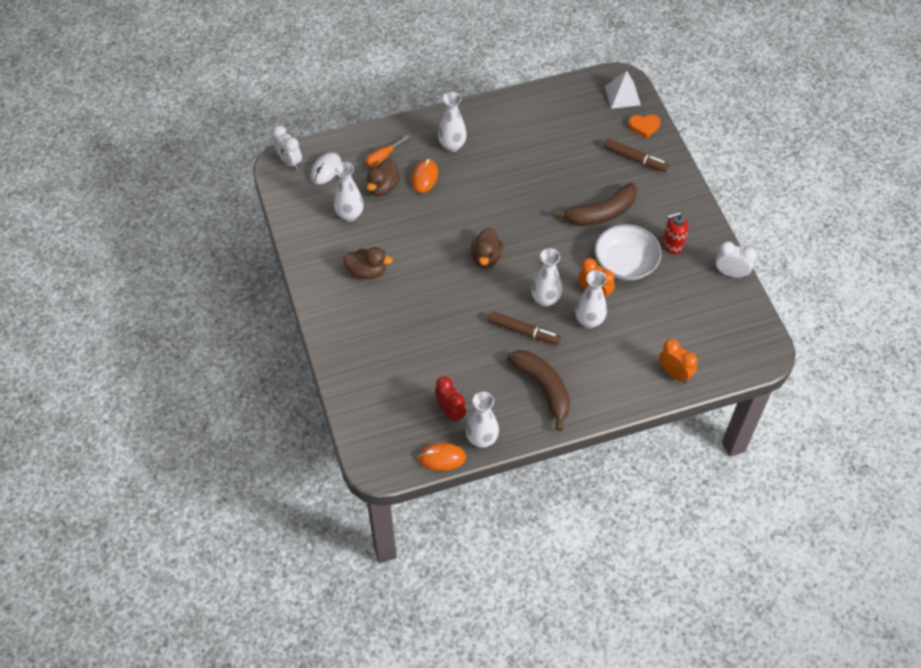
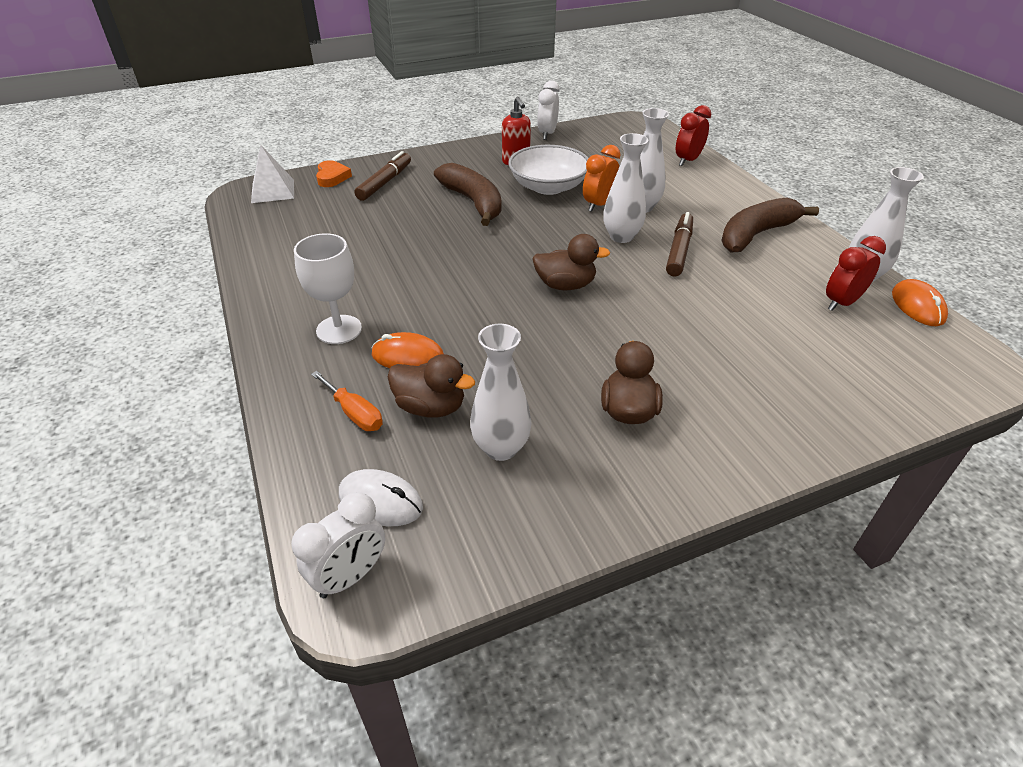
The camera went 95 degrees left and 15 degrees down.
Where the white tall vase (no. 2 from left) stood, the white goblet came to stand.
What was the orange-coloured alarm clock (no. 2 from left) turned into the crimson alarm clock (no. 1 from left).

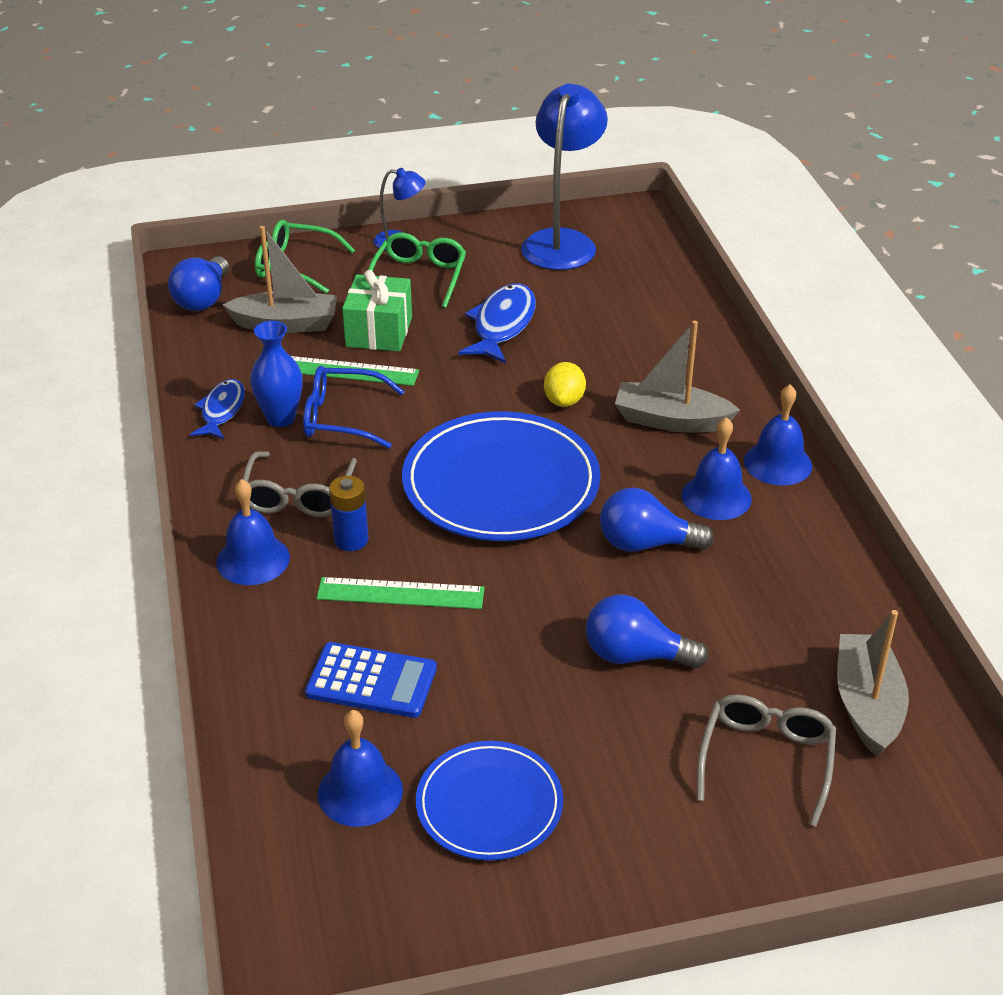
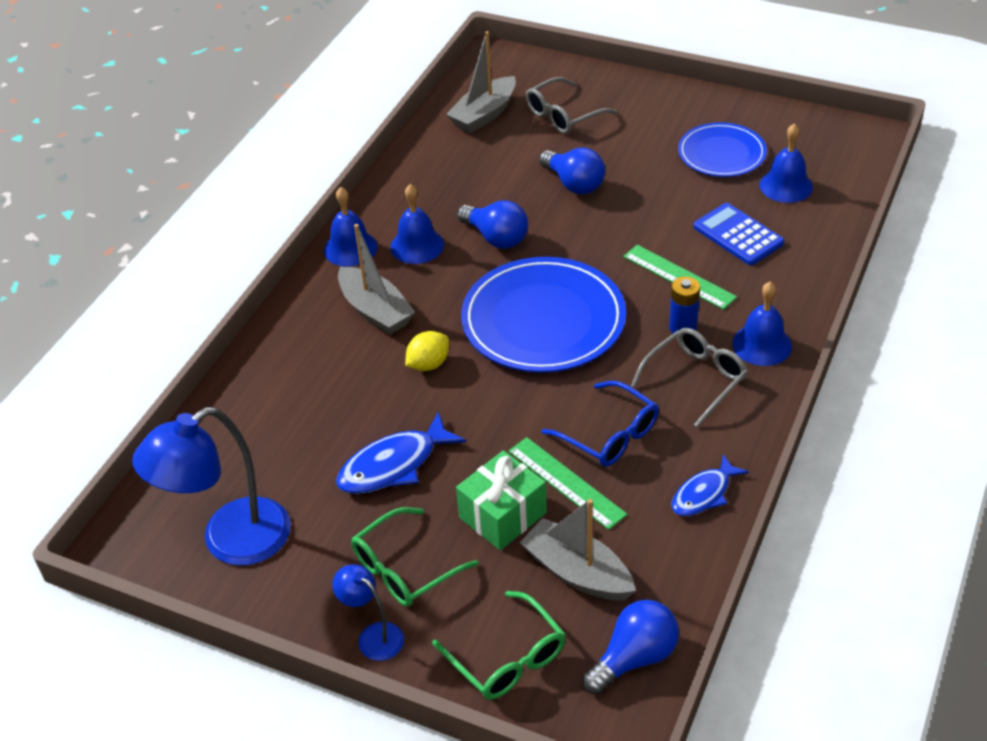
The camera went 140 degrees left and 5 degrees up.
The second view lost the royal blue tall vase.

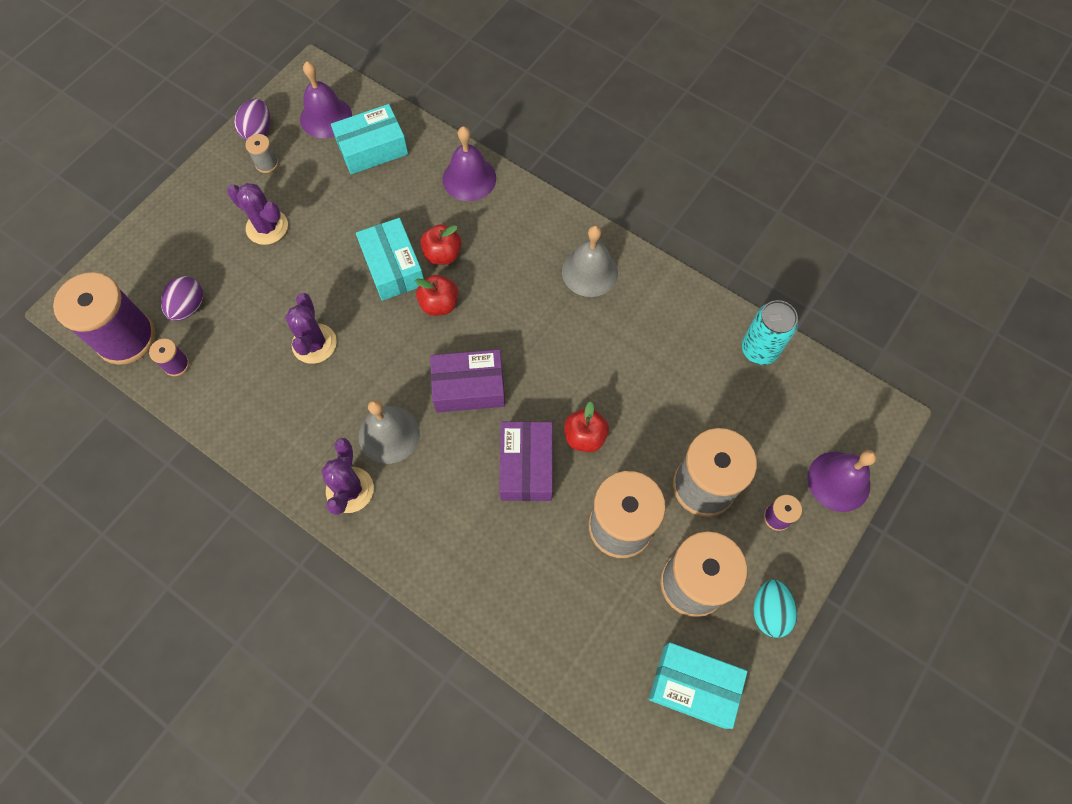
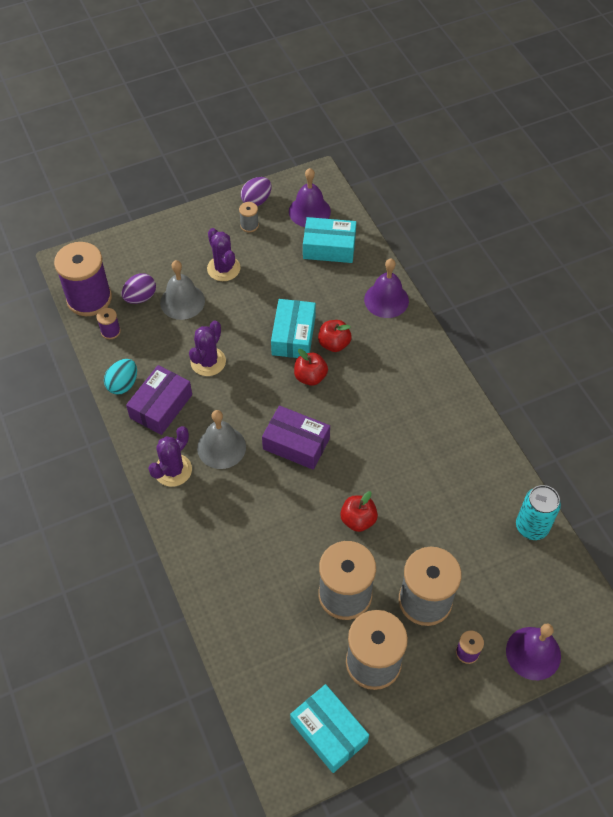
The camera went 30 degrees right and 10 degrees down.
The violet package (no. 2 from left in the first image) ended up elsewhere.
The ash-grey hand bell (no. 2 from left in the first image) ended up elsewhere.
The turquoise egg shape ended up elsewhere.

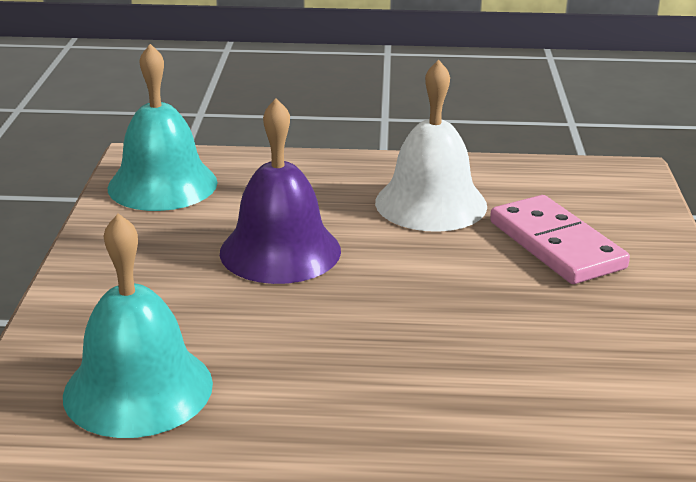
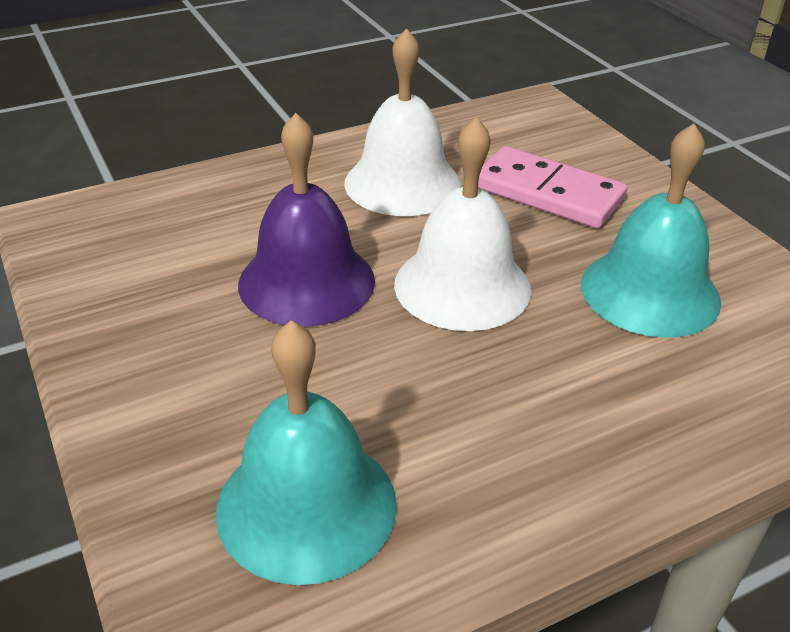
The camera went 30 degrees left and 10 degrees up.
The turquoise hand bell (no. 2 from left) ended up elsewhere.
The second view gained the white hand bell (no. 2 from left).

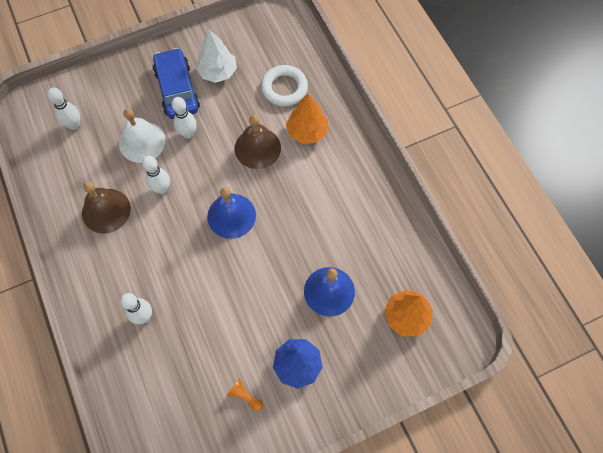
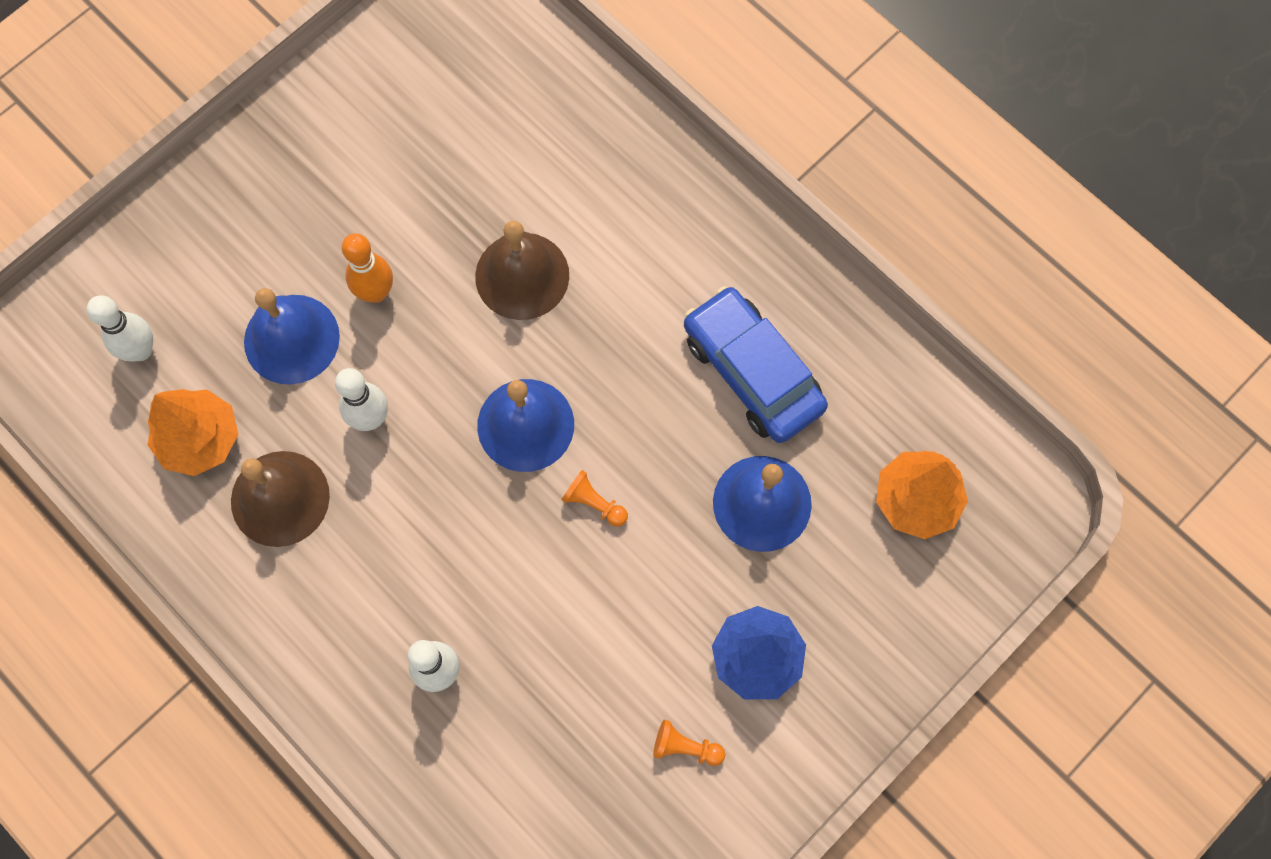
The camera went 20 degrees left and 5 degrees up.
What was the white hand bell turned into the royal blue hand bell (no. 1 from left).
The royal blue car ended up elsewhere.
What was the white skittle (no. 4 from left) turned into the orange-coloured skittle.
The second view lost the white tree.
The second view lost the white ring.
The orange-coloured tree (no. 1 from left) ended up elsewhere.
The second view gained the orange-coloured game pawn (no. 1 from left).

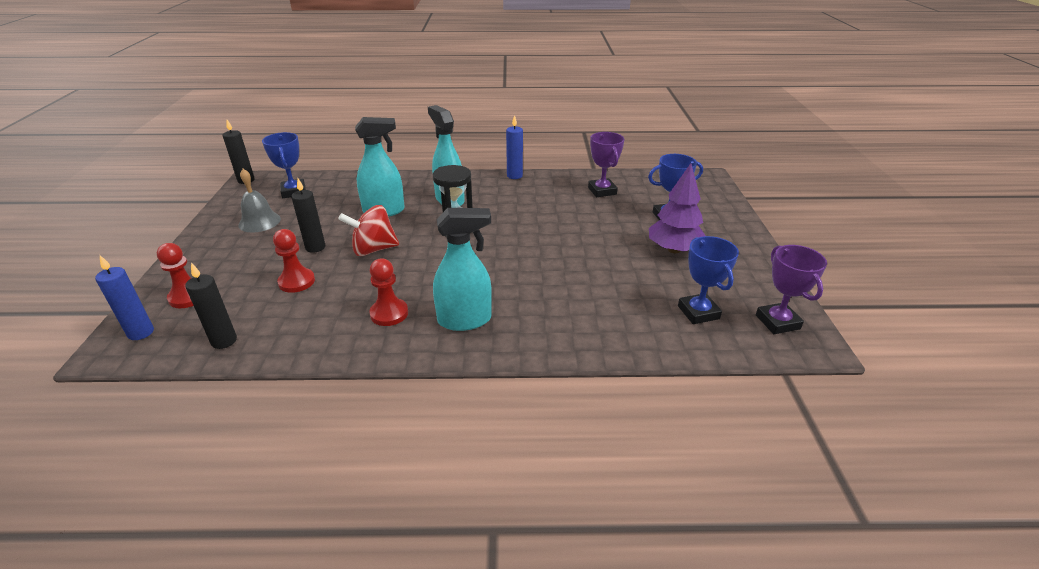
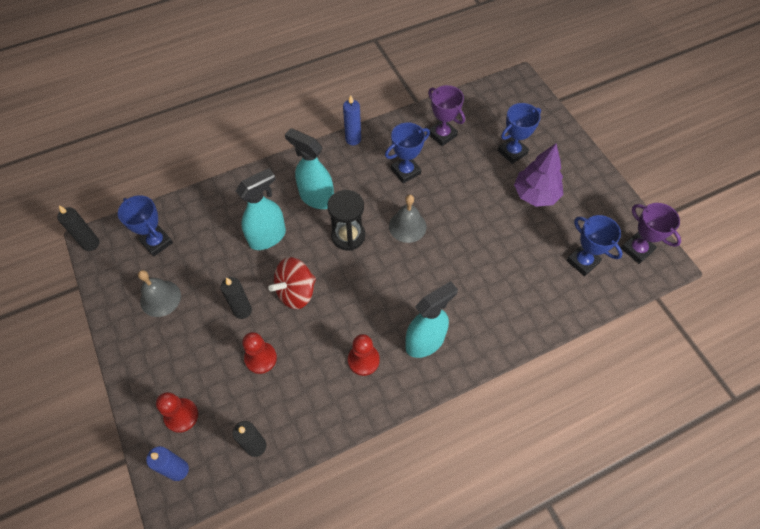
The camera went 25 degrees left and 25 degrees up.
The second view gained the royal blue award cup (no. 2 from left).
The second view gained the ash-grey hand bell (no. 2 from left).

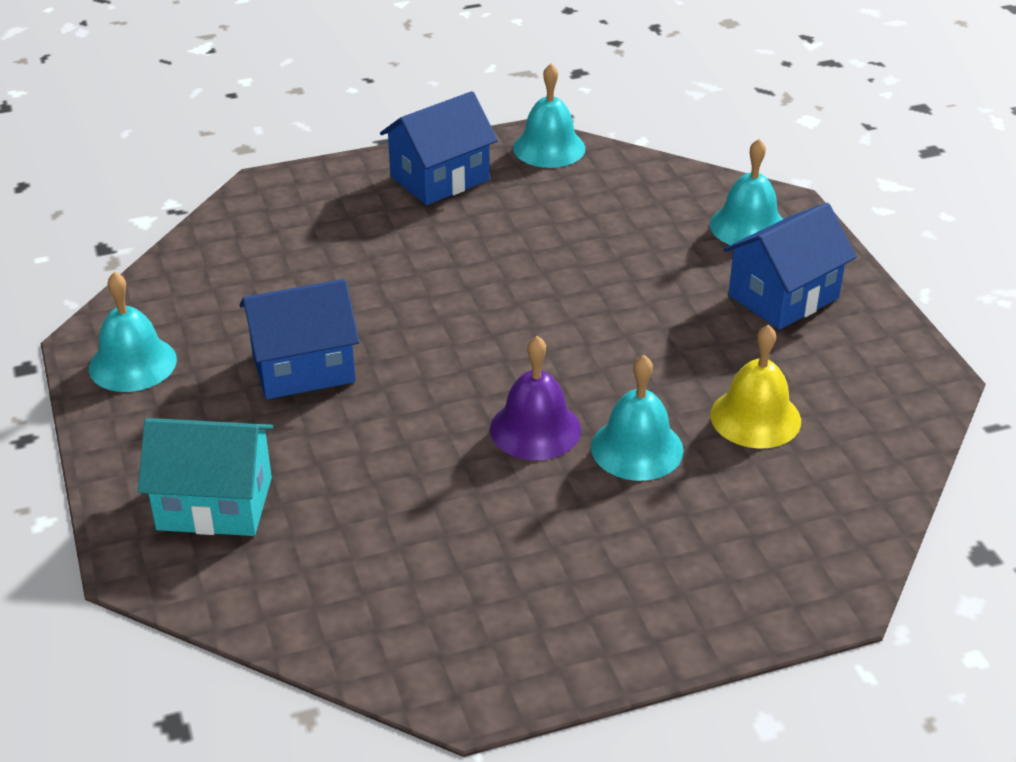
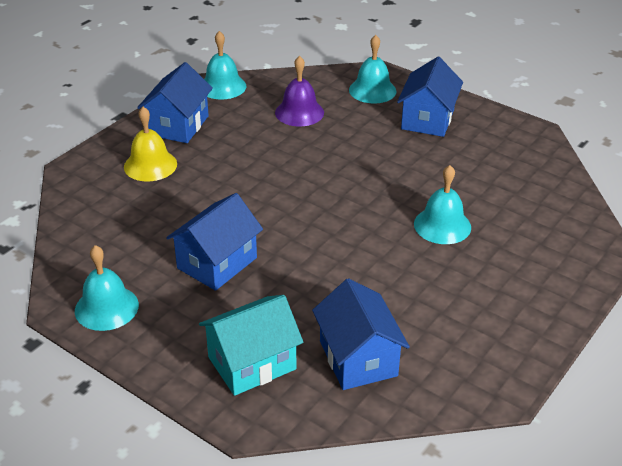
The camera went 35 degrees left and 0 degrees up.
The violet hand bell ended up elsewhere.
The yellow hand bell ended up elsewhere.
The second view gained the royal blue house (no. 3 from left).

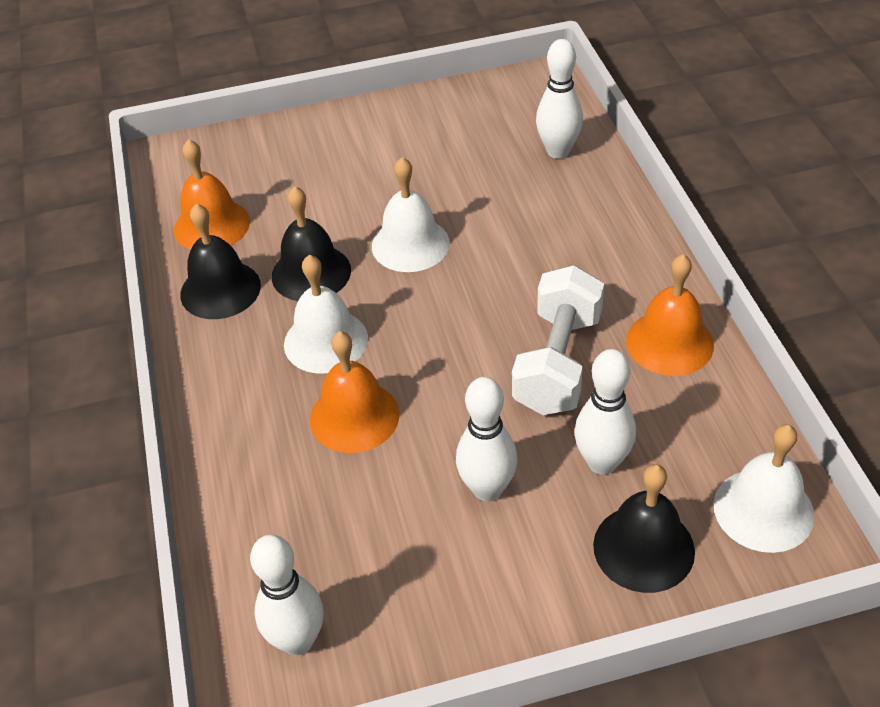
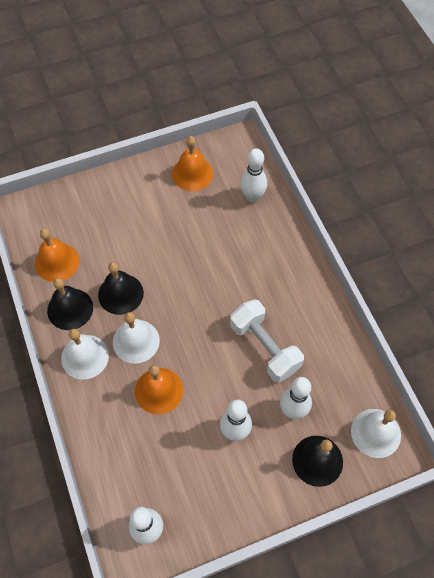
The camera went 10 degrees left and 15 degrees up.
The white hand bell (no. 2 from left in the first image) ended up elsewhere.
The white hand weight ended up facing another way, 45 degrees counterclockwise from before.
The orange-coloured hand bell (no. 3 from left) ended up elsewhere.

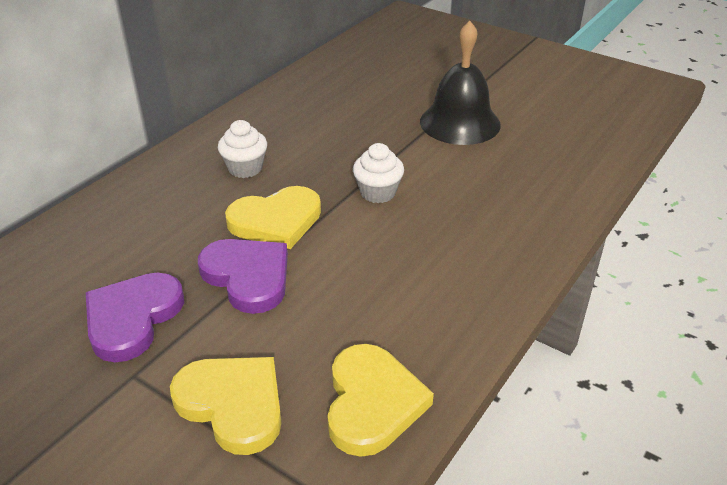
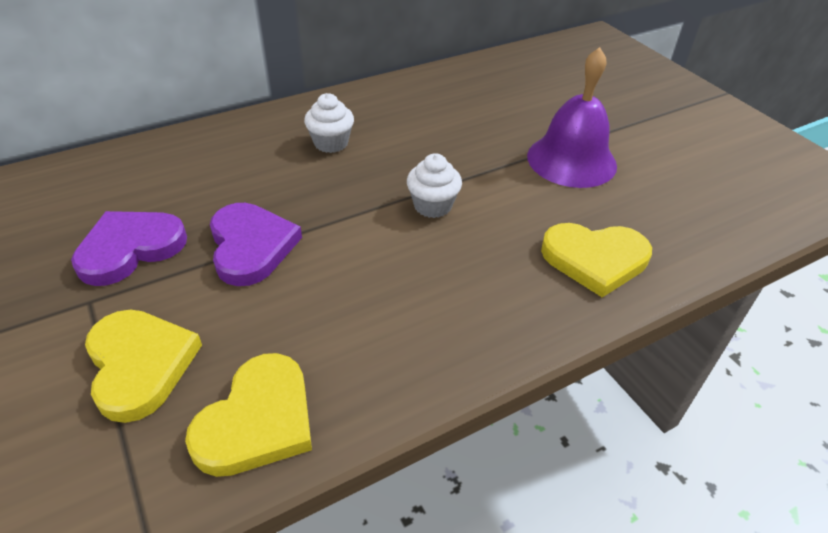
The camera went 25 degrees right and 5 degrees up.
The yellow love heart (no. 2 from left in the first image) ended up elsewhere.
What was the black hand bell turned into the violet hand bell.

